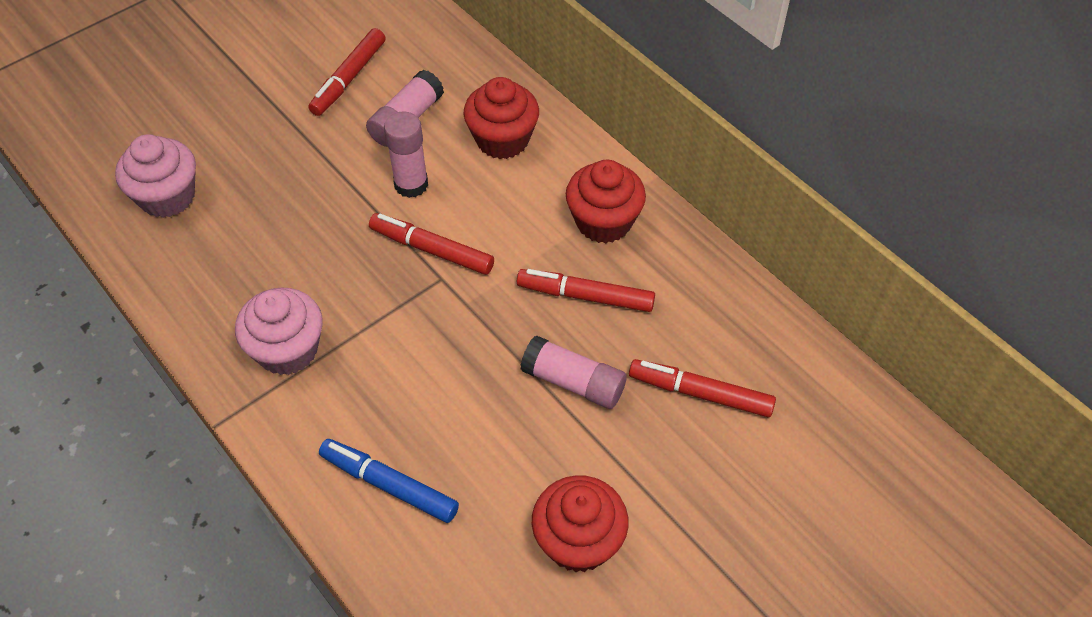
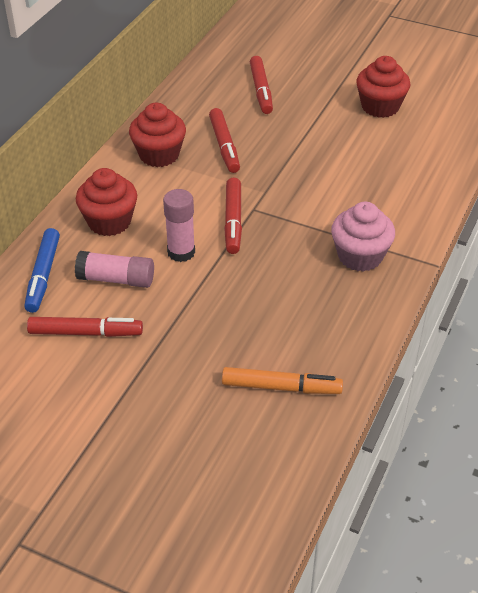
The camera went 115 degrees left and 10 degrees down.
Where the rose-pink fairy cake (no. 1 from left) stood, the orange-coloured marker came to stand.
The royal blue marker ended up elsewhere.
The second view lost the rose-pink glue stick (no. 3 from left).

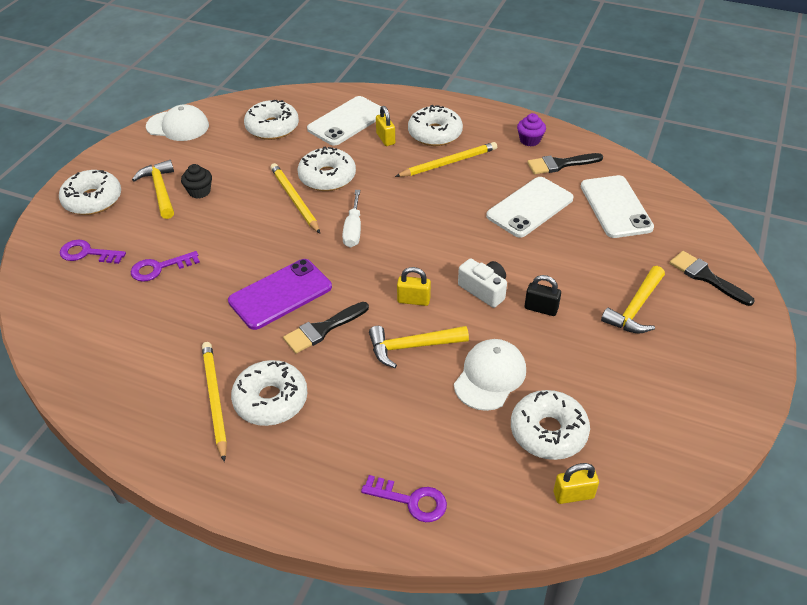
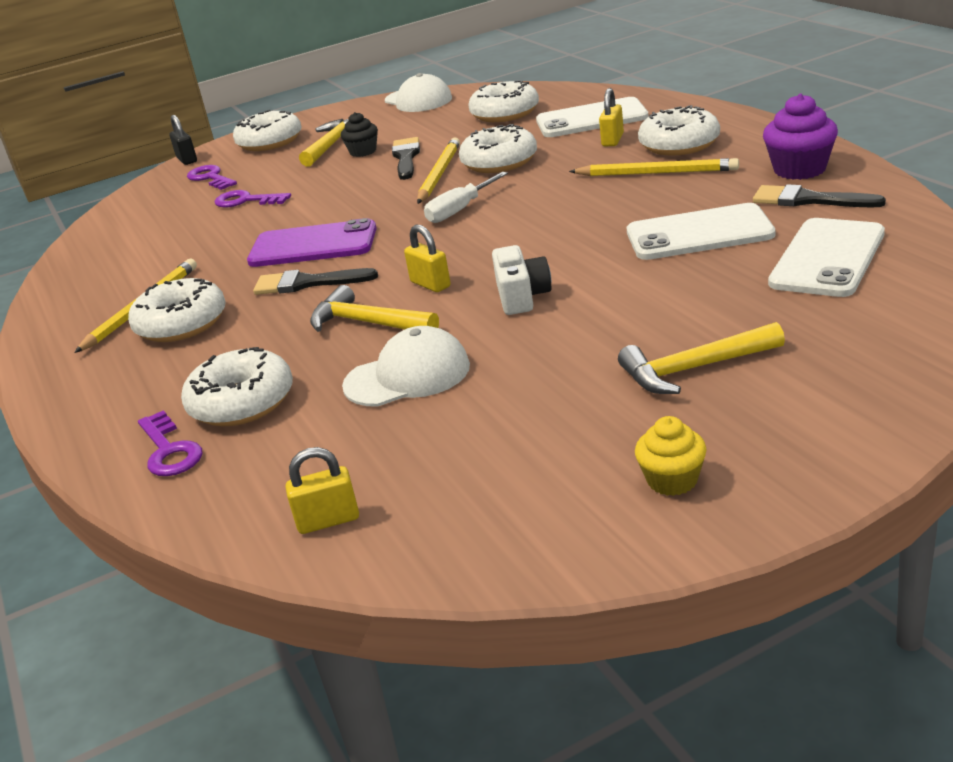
The camera went 45 degrees right and 15 degrees down.
The white donut (no. 6 from left in the first image) ended up elsewhere.
The size of the violet fairy cake changed by a factor of 1.56.
The black lock ended up elsewhere.
The yellow lock (no. 3 from left in the first image) ended up facing another way, 45 degrees counterclockwise from before.
The black brush (no. 3 from left in the first image) ended up elsewhere.
The second view gained the yellow fairy cake.

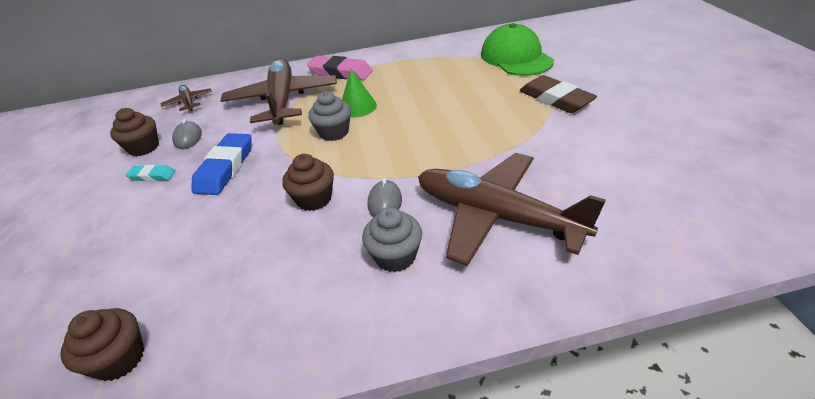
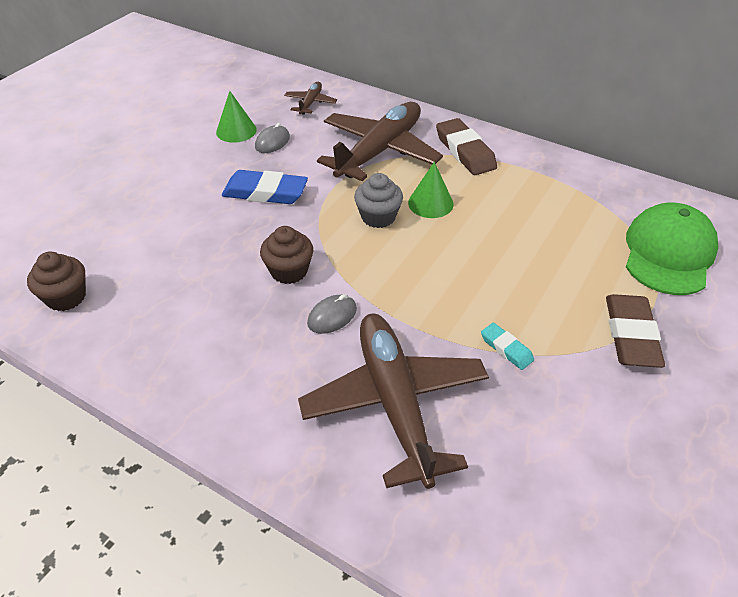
The camera went 40 degrees right and 5 degrees up.
Where the dark brown fairy cake (no. 2 from left) stood, the green cone shape (no. 1 from left) came to stand.
The turquoise gum eraser ended up elsewhere.
The royal blue gum eraser ended up facing another way, 45 degrees clockwise from before.
What was the rose-pink gum eraser turned into the dark brown gum eraser (no. 1 from left).
The second view lost the ash-grey fairy cake (no. 2 from left).

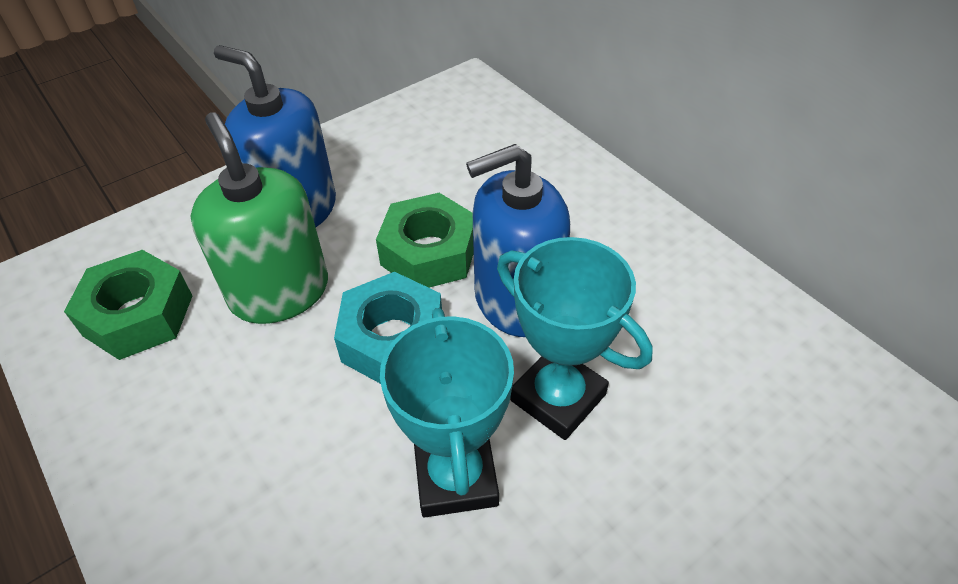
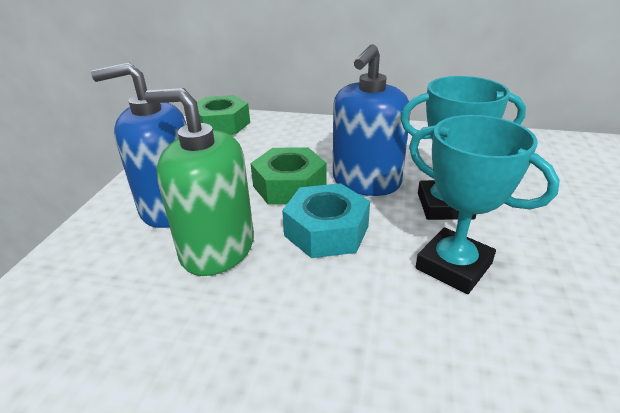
The camera went 40 degrees left and 15 degrees down.
The green nut (no. 1 from left) ended up elsewhere.

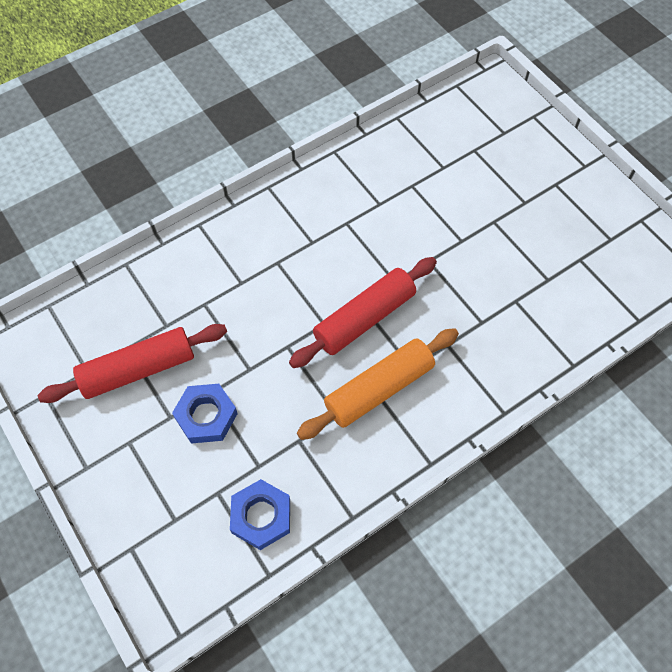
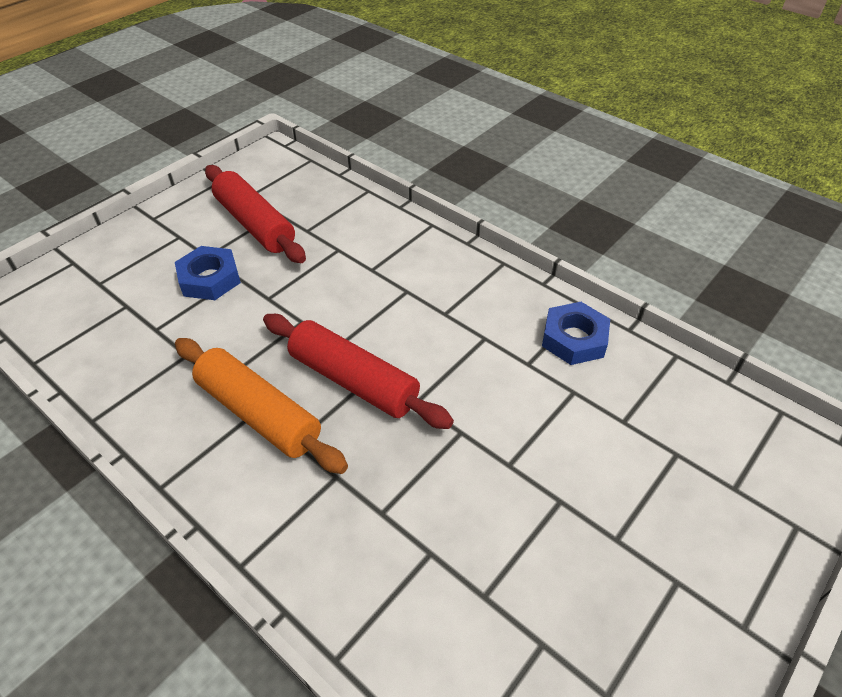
The camera went 75 degrees right and 15 degrees down.
The royal blue nut (no. 2 from left) ended up elsewhere.

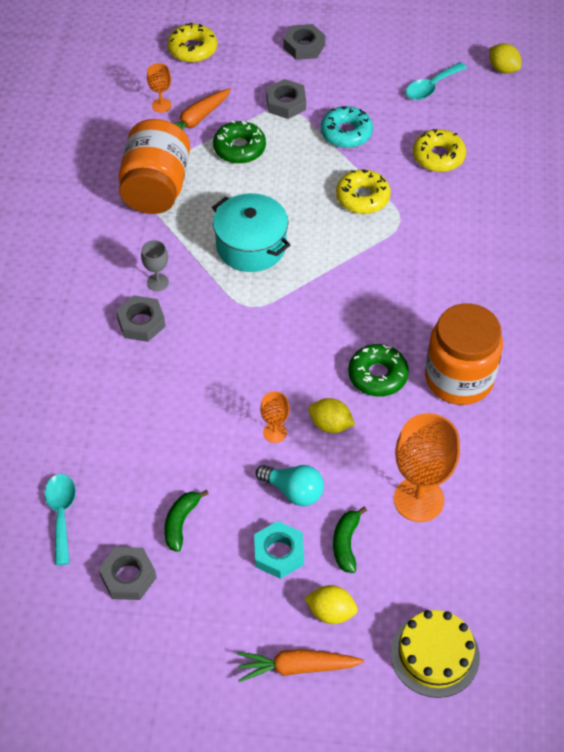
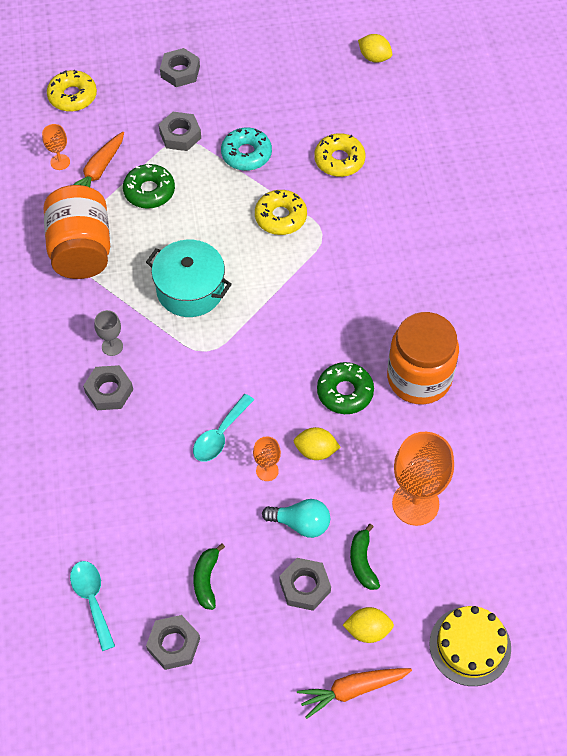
The camera went 15 degrees left and 5 degrees up.
What was the turquoise nut turned into the ash-grey nut (no. 5 from left).
The turquoise spoon (no. 2 from left) ended up elsewhere.

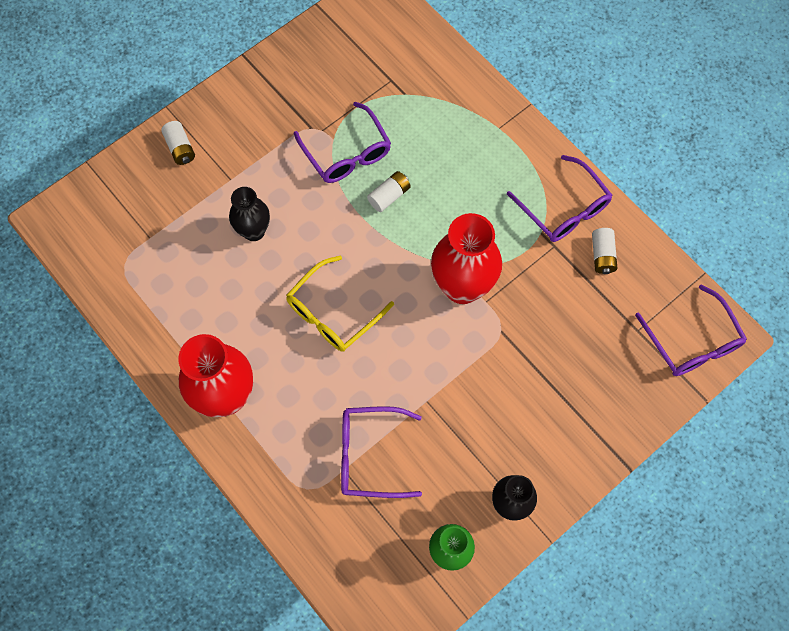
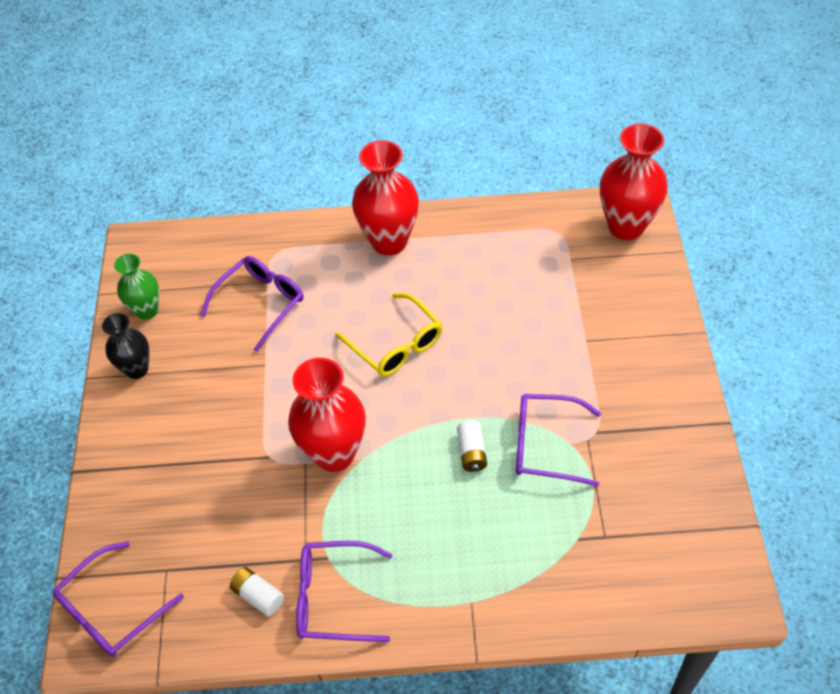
The camera went 130 degrees right and 15 degrees down.
The second view lost the white AA battery (no. 1 from left).
The second view lost the black tall vase (no. 1 from left).
The yellow glasses ended up facing another way, 150 degrees clockwise from before.
The violet glasses (no. 4 from left in the first image) ended up facing another way, 60 degrees counterclockwise from before.
The second view gained the crimson tall vase (no. 3 from left).

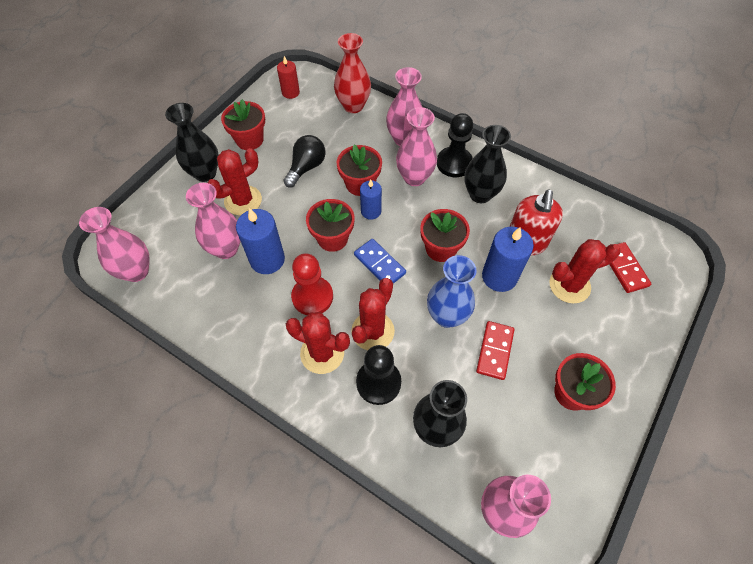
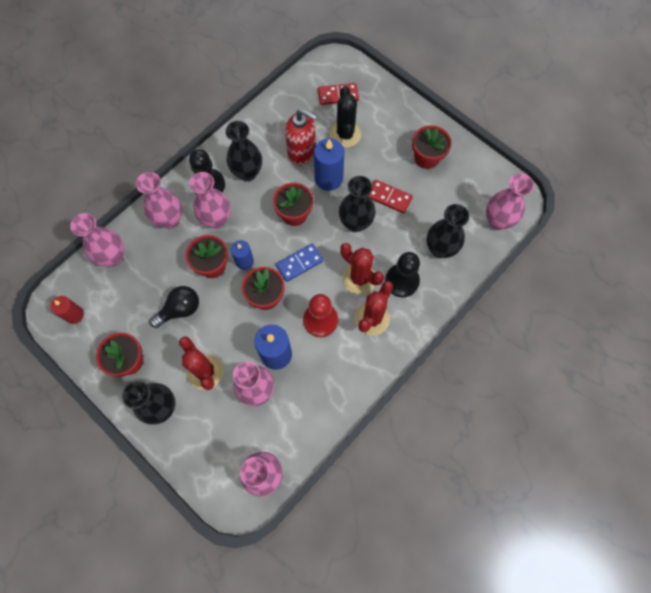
The camera went 80 degrees left and 10 degrees up.
The black lightbulb ended up facing another way, 105 degrees clockwise from before.
What was the crimson tall vase turned into the rose-pink tall vase (no. 1 from left).
What was the royal blue tall vase turned into the black tall vase (no. 3 from left).
What was the crimson prickly plant (no. 4 from left) turned into the black prickly plant.

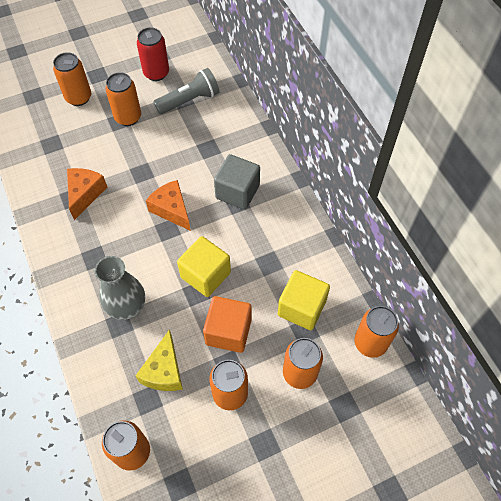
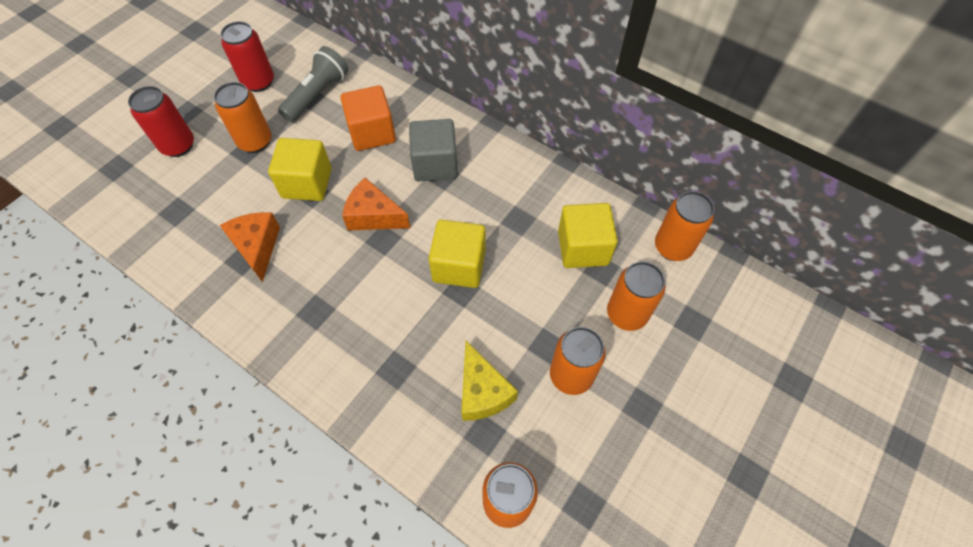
The camera went 30 degrees left and 0 degrees up.
What was the orange-coloured tin (no. 1 from left) turned into the crimson tin (no. 1 from left).
The second view lost the ash-grey tall vase.
The orange-coloured block ended up elsewhere.
The second view gained the yellow block (no. 1 from left).

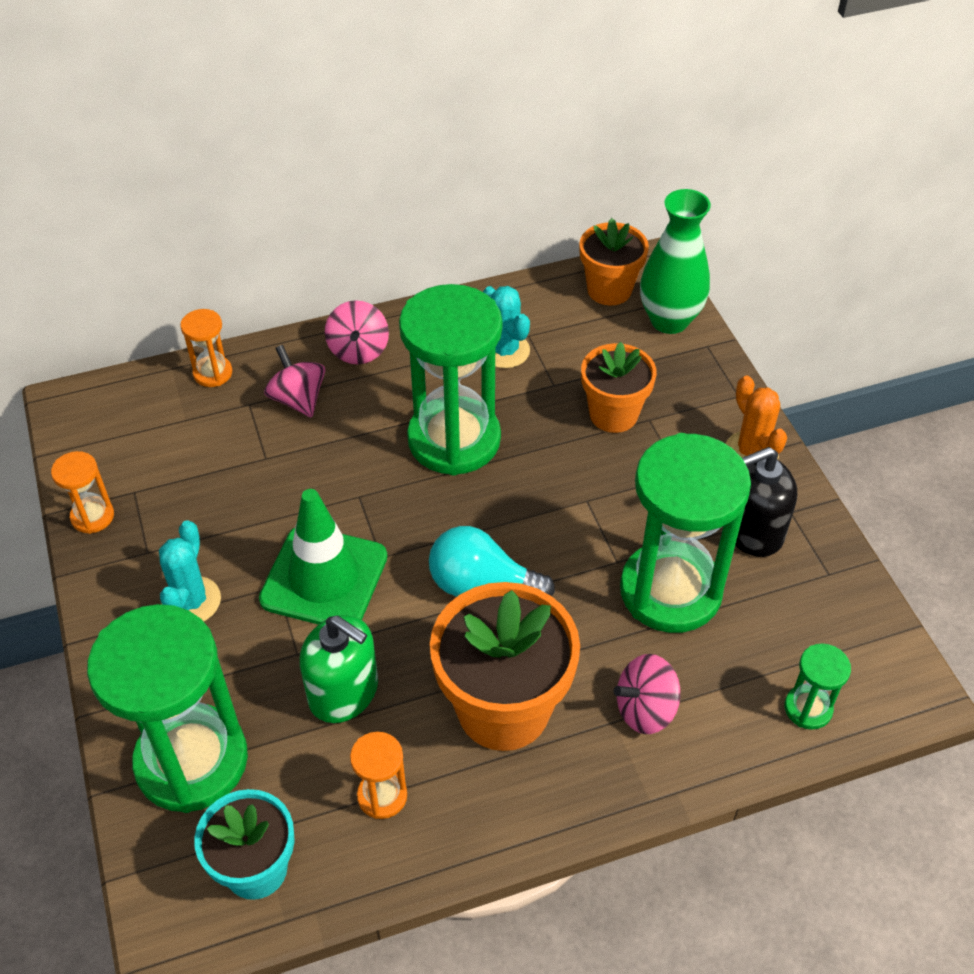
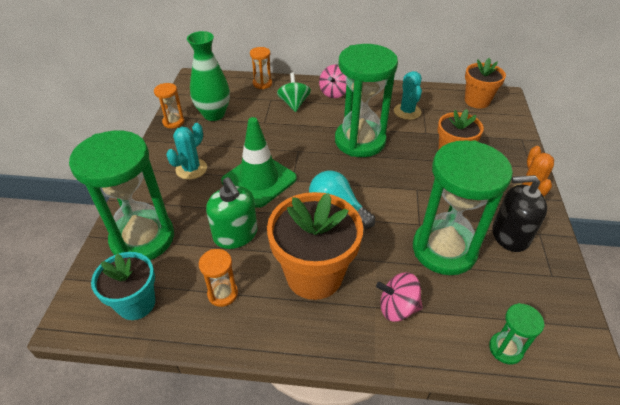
The camera went 25 degrees right and 5 degrees down.
What was the rose-pink toy top (no. 1 from left) turned into the green toy top.
The green tall vase ended up elsewhere.

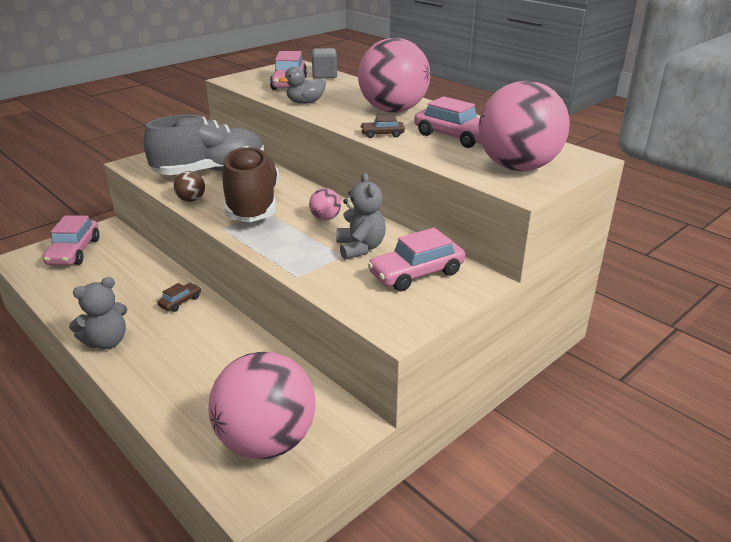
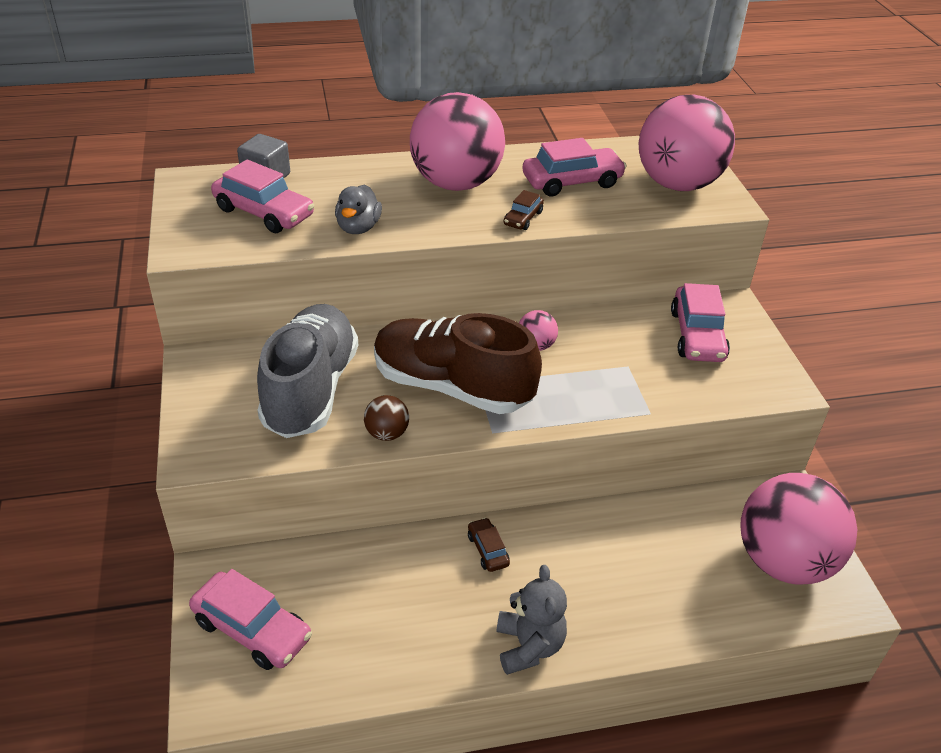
The camera went 60 degrees left and 10 degrees up.
The second view lost the ash-grey teddy (no. 2 from left).

